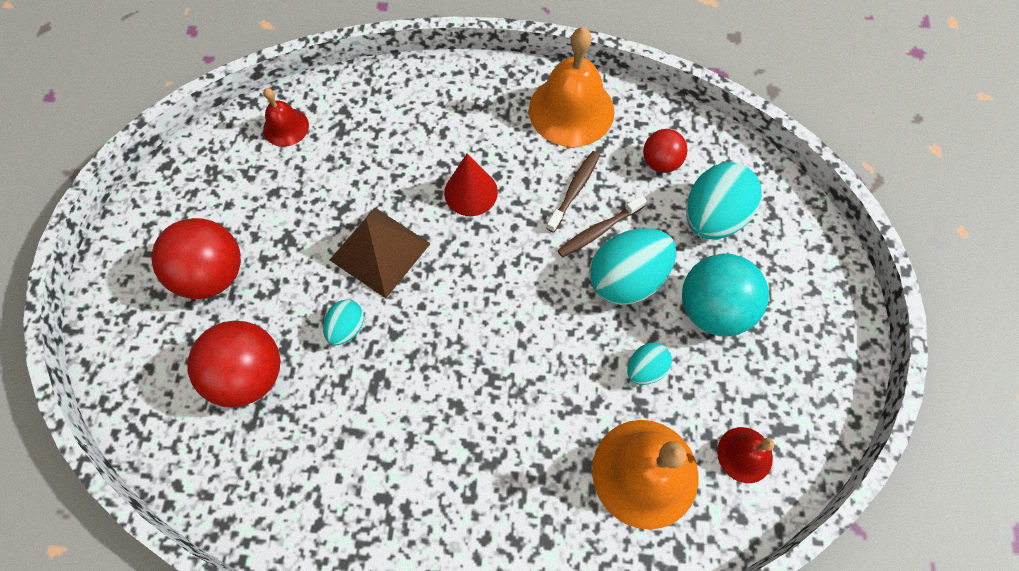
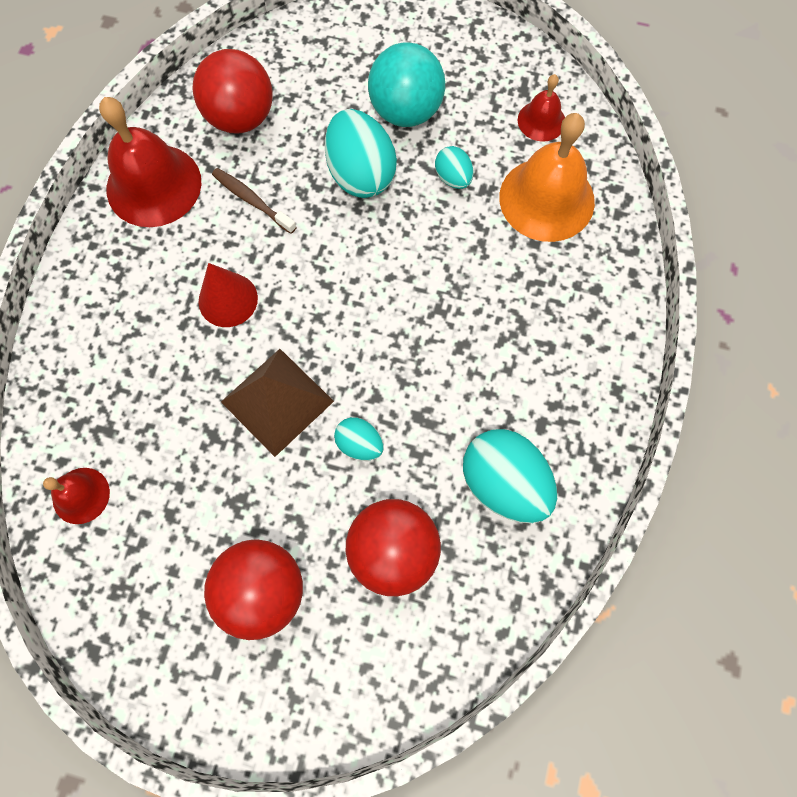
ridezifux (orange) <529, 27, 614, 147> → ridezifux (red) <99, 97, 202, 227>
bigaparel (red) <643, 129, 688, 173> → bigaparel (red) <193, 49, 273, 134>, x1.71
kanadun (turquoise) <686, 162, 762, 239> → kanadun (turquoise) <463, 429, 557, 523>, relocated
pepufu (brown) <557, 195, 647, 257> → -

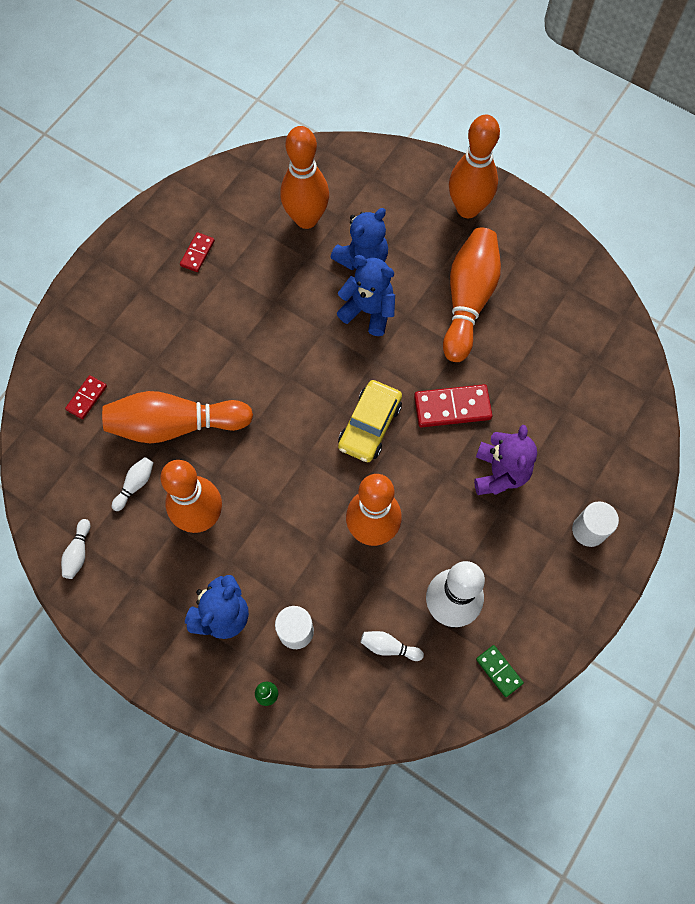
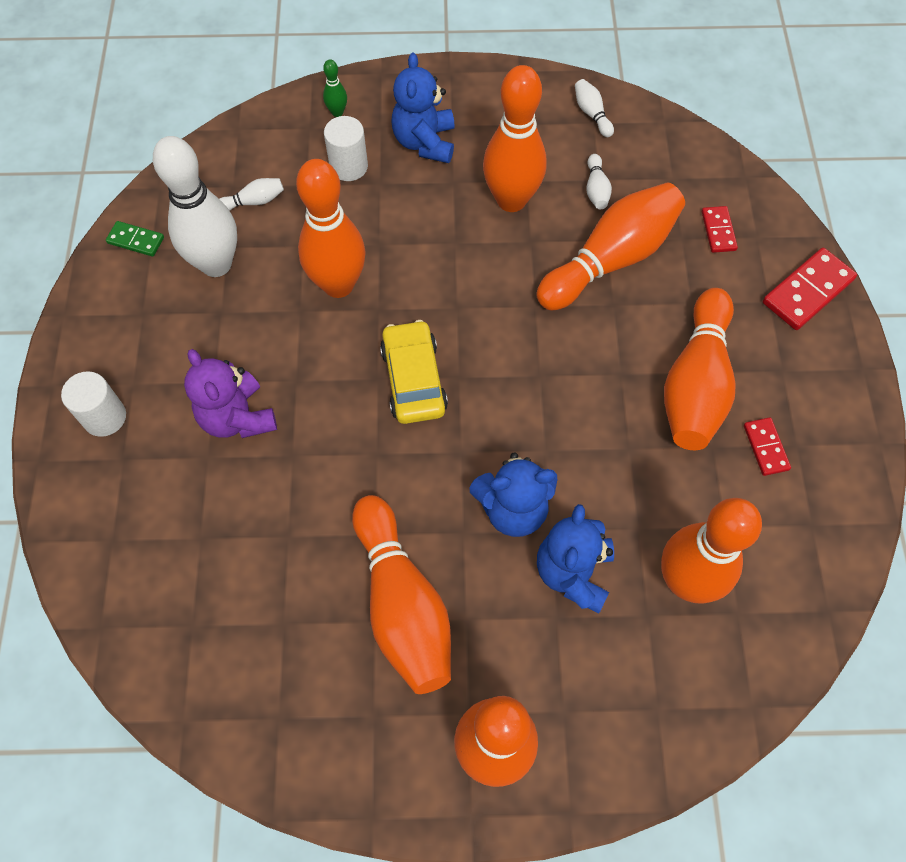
- → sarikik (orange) <664, 288, 736, 450>
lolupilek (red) <414, 384, 492, 427> → lolupilek (red) <763, 248, 857, 330>, relocated

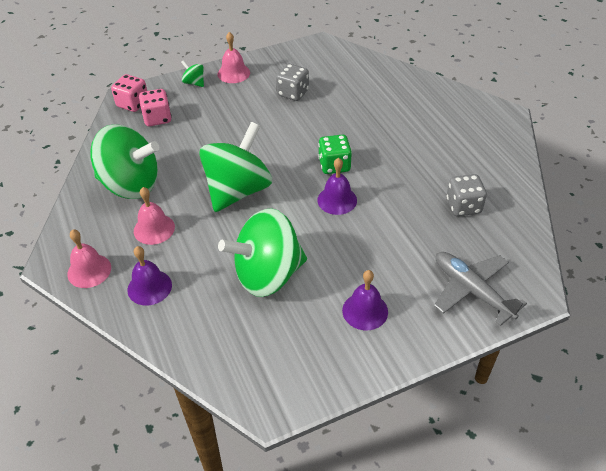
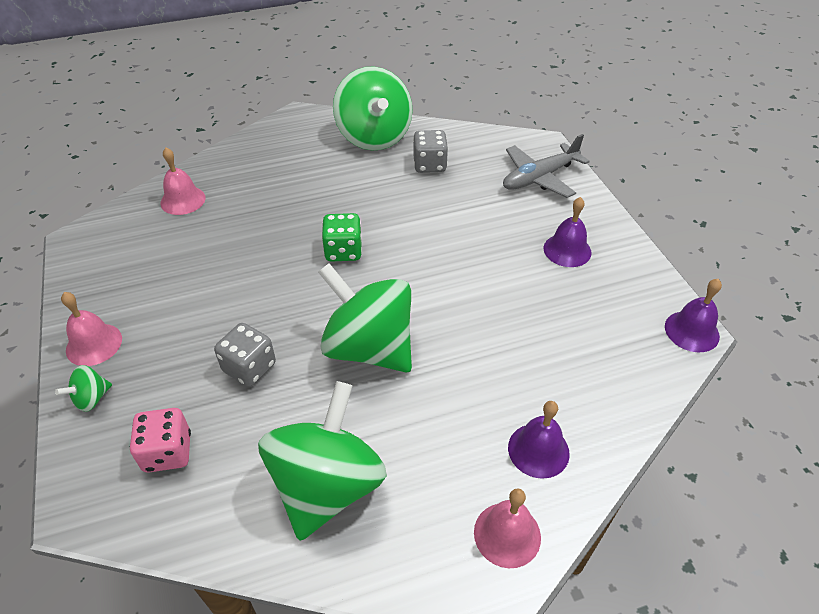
ridezifux (pink) <134, 187, 175, 245> → ridezifux (pink) <161, 148, 206, 215>, relocated
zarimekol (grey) <276, 64, 309, 101> → zarimekol (grey) <214, 323, 276, 387>, relocated
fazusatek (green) <218, 208, 307, 297> → fazusatek (green) <333, 67, 413, 151>, relocated
ridezifux (purple) <317, 158, 357, 215> → ridezifux (purple) <665, 279, 722, 352>, relocated
zarimekol (pink) <111, 74, 147, 112> → -

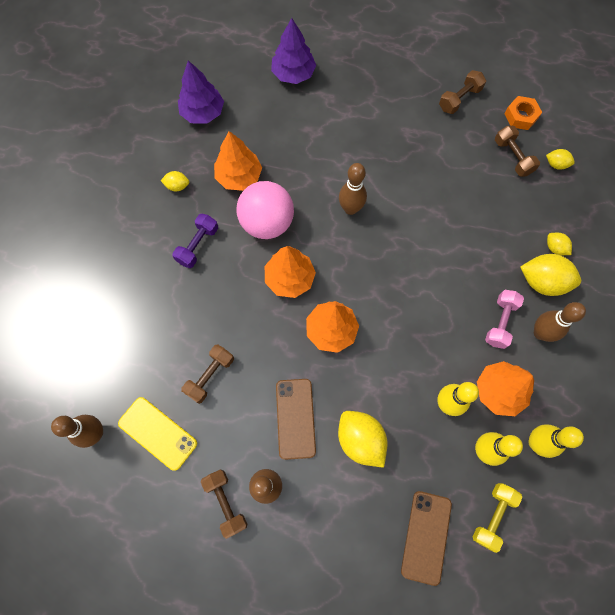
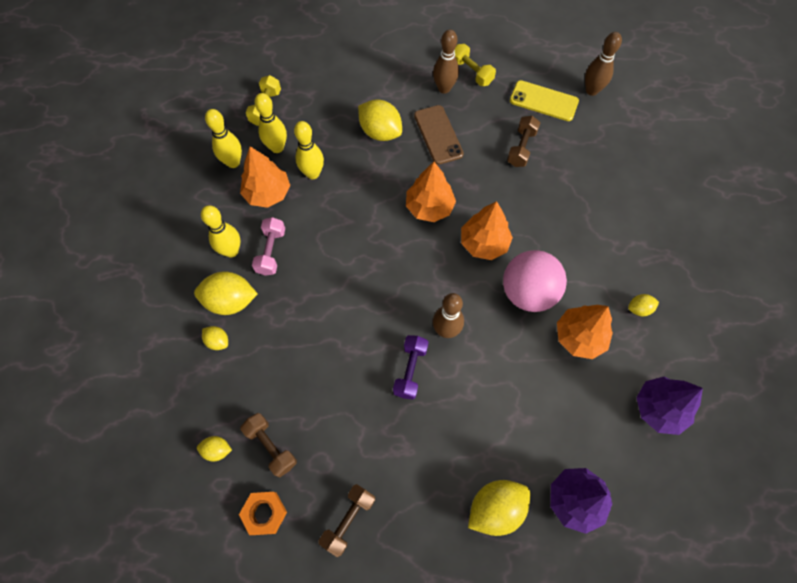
sarikik (brown) <534, 302, 586, 342> → sarikik (yellow) <201, 205, 240, 257>
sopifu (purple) <172, 214, 218, 268> → sopifu (purple) <393, 335, 428, 400>, relocated
sopifu (brown) <201, 470, 247, 539> → sopifu (yellow) <454, 44, 496, 86>
- → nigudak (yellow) <468, 480, 530, 536>
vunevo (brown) <401, 491, 452, 586> → -

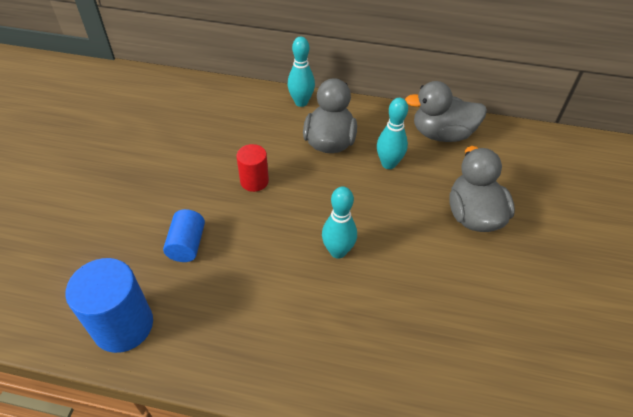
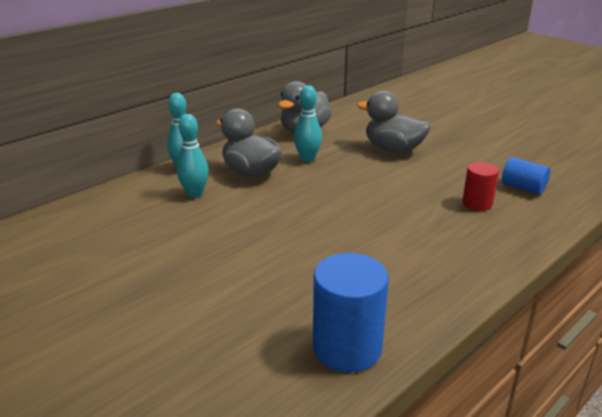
sarikik (turquoise) <322, 186, 357, 259> → sarikik (turquoise) <177, 114, 209, 198>, relocated
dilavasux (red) <236, 144, 269, 192> → dilavasux (red) <462, 162, 499, 211>, relocated
dilavasux (blue) <163, 209, 205, 262> → dilavasux (blue) <502, 157, 550, 195>, relocated

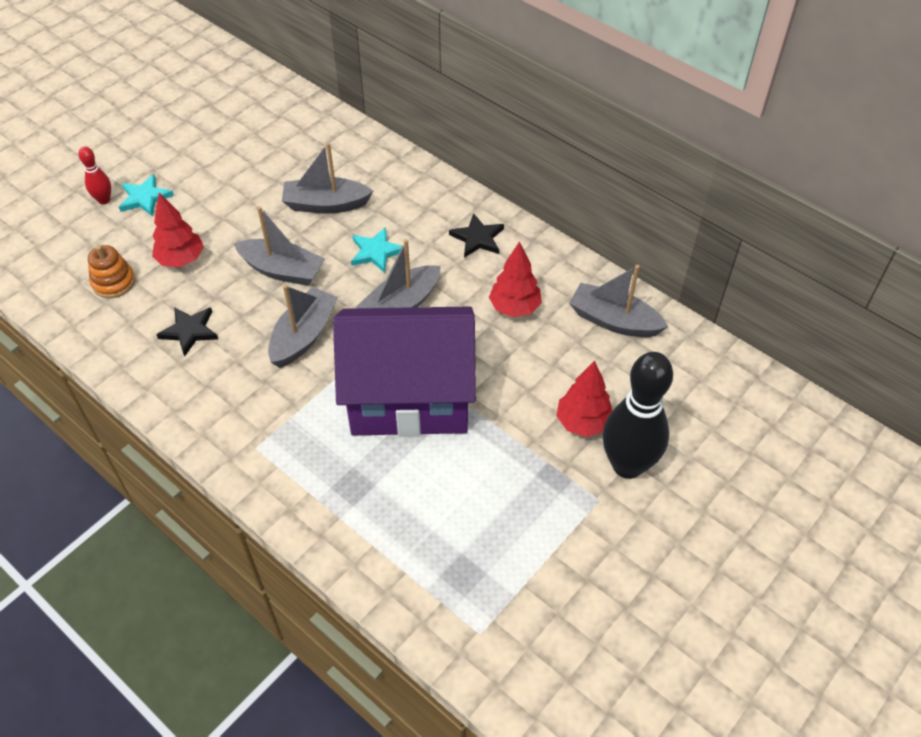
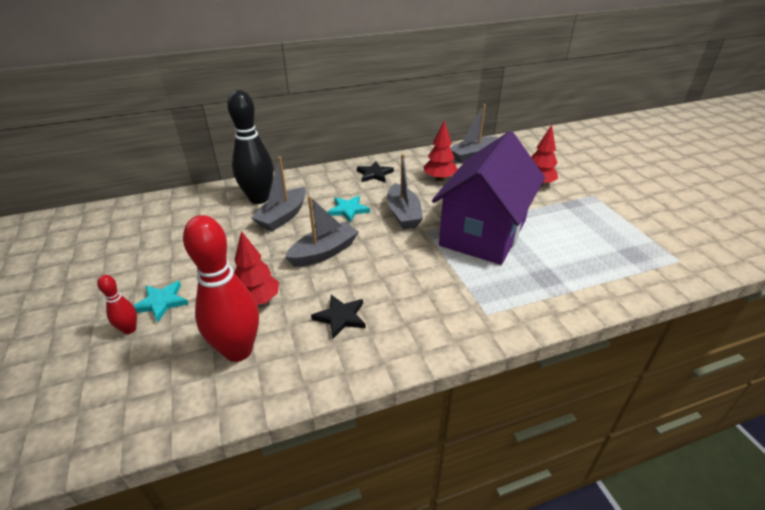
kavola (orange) <88, 245, 135, 298> → sarikik (red) <183, 215, 259, 362>
sarikik (black) <603, 352, 673, 479> → sarikik (black) <227, 90, 274, 204>, relocated
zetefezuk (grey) <268, 285, 338, 368> → -

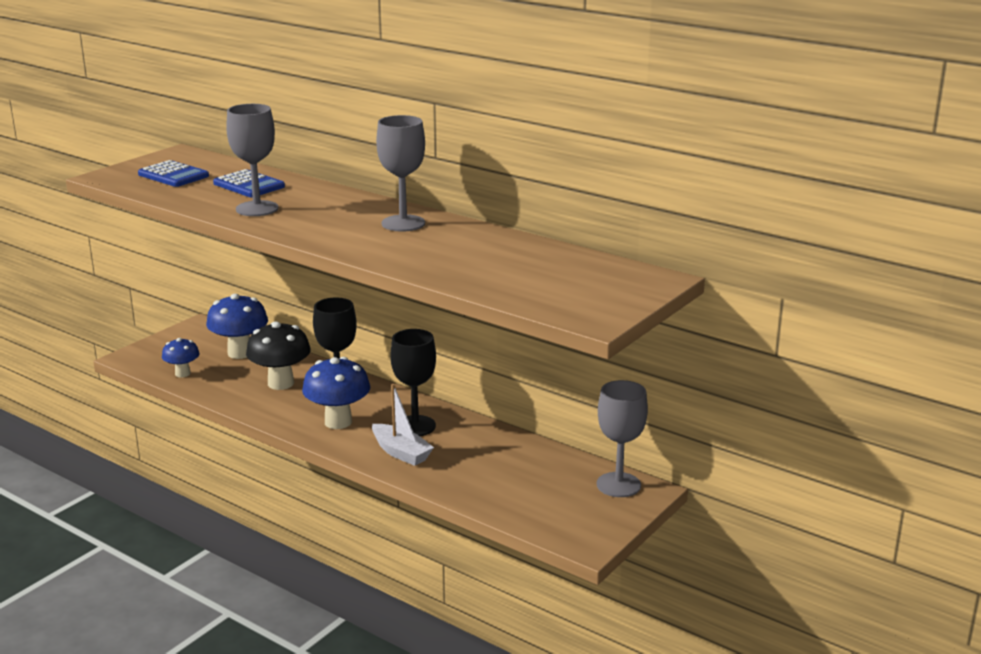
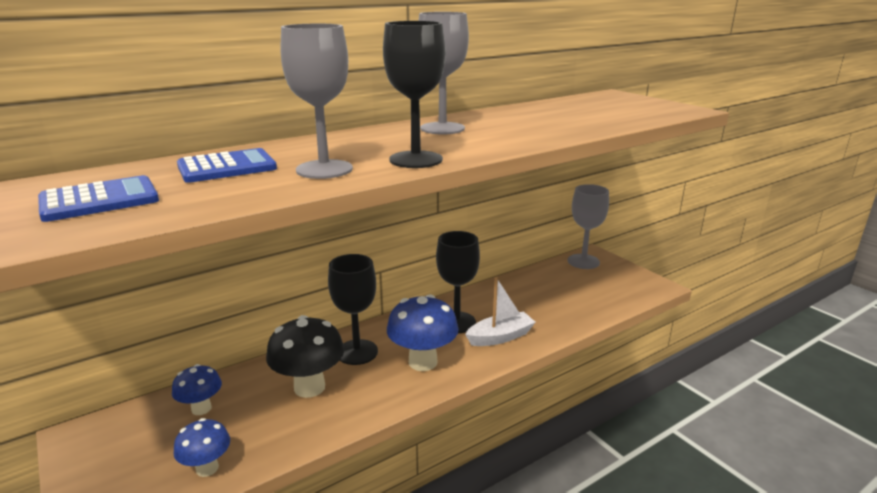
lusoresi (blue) <206, 294, 268, 359> → lusoresi (blue) <172, 364, 222, 415>, x0.59
- → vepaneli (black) <383, 21, 446, 168>

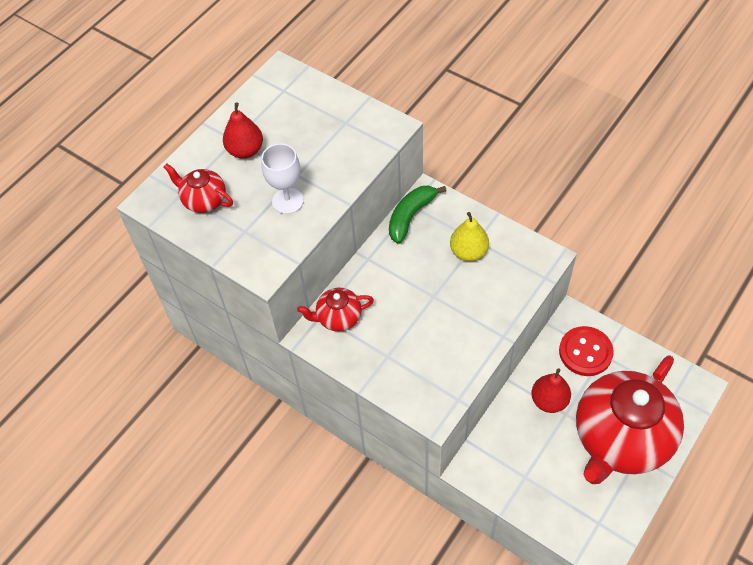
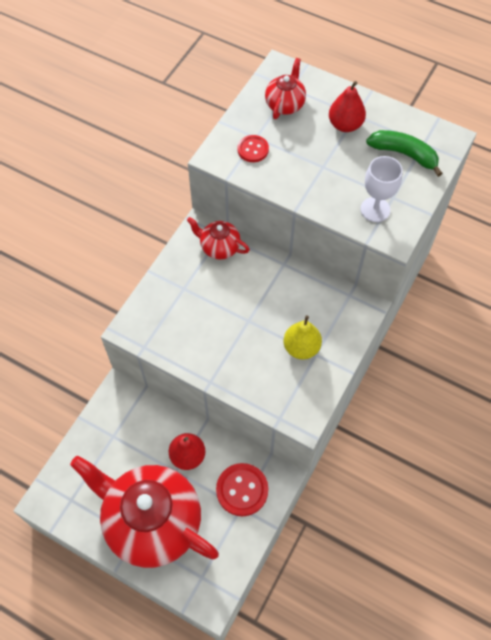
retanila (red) <297, 288, 374, 331> → retanila (red) <187, 217, 250, 260>, 45 degrees counterclockwise
- → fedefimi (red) <237, 135, 269, 162>
vepaneli (white) <261, 144, 304, 214> → vepaneli (white) <360, 156, 403, 222>, relocated
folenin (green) <389, 186, 447, 244> → folenin (green) <366, 130, 443, 177>, relocated

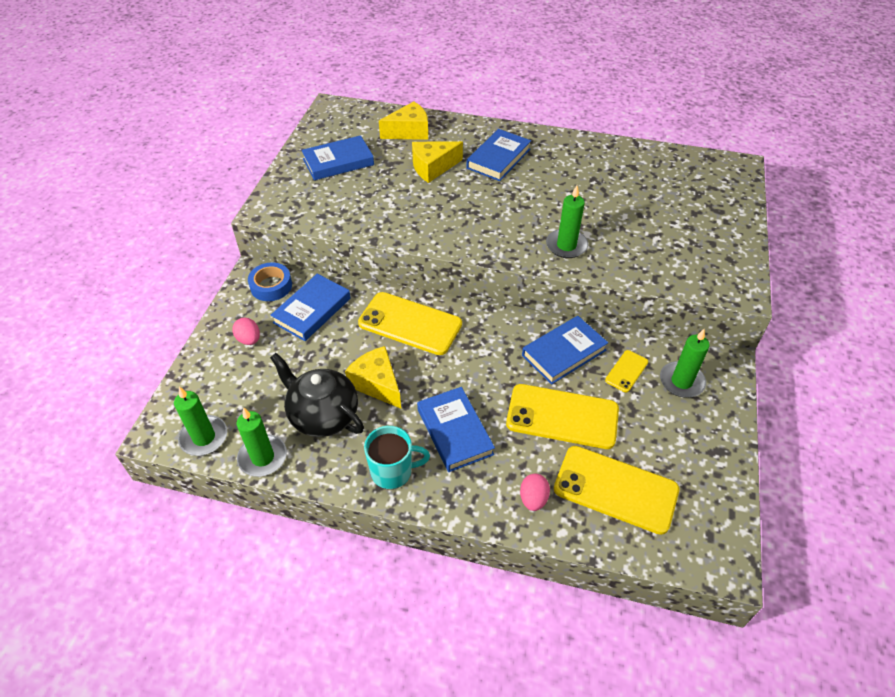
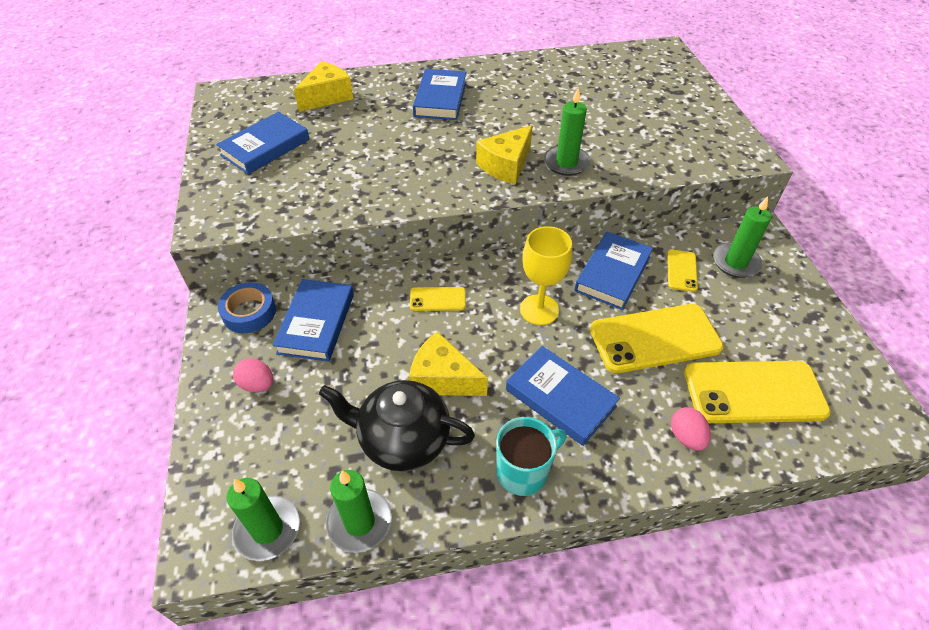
vunevo (yellow) <358, 292, 462, 355> → vunevo (yellow) <410, 287, 466, 311>, x0.48
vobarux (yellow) <412, 141, 463, 183> → vobarux (yellow) <476, 125, 533, 184>, relocated
- → vepaneli (yellow) <520, 226, 572, 325>

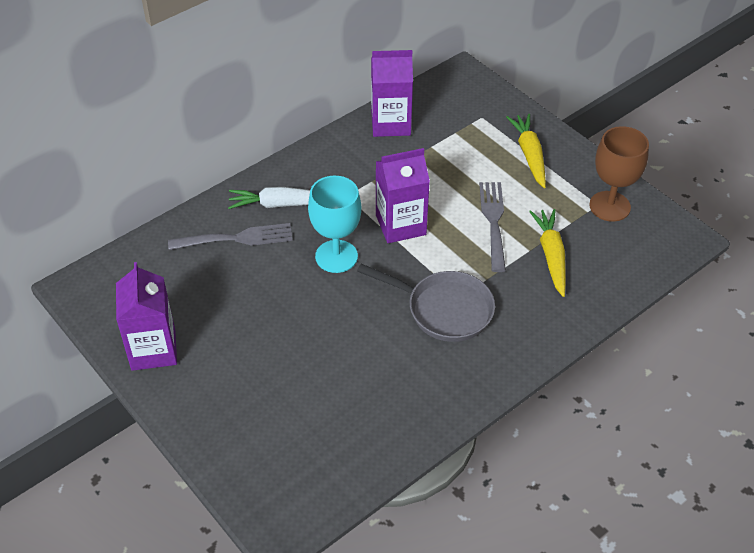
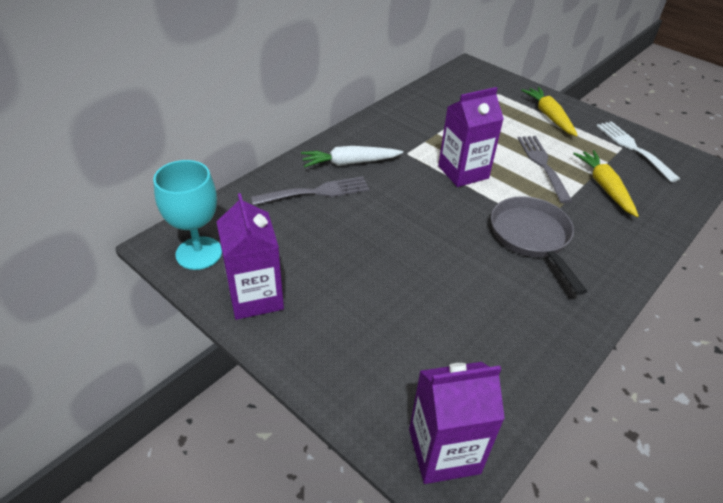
vepaneli (turquoise) <308, 176, 361, 273> → vepaneli (turquoise) <153, 160, 222, 270>, relocated
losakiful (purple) <371, 50, 413, 137> → losakiful (purple) <409, 362, 505, 484>, relocated
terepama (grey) <357, 264, 495, 342> → terepama (grey) <491, 196, 587, 295>, 120 degrees counterclockwise
vepaneli (brown) <589, 126, 649, 222> → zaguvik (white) <597, 121, 680, 182>

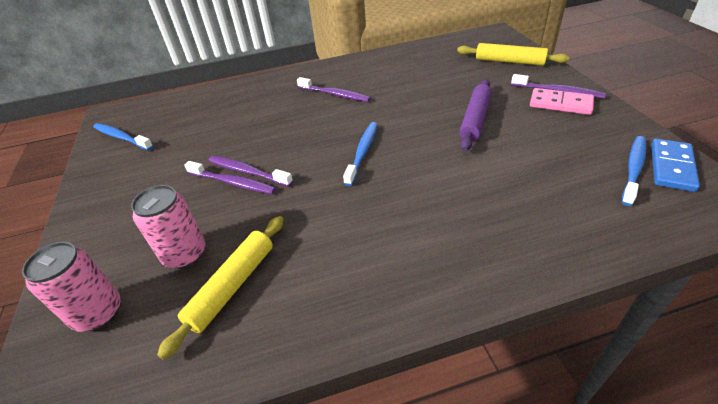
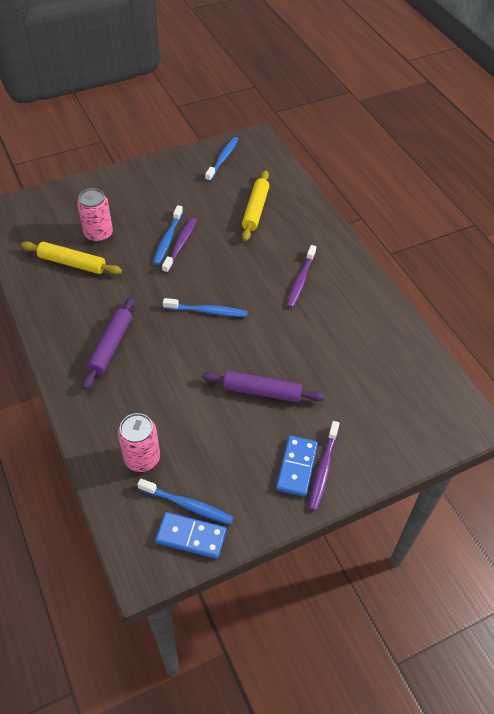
- → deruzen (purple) <83, 296, 135, 390>
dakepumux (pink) <22, 242, 121, 332> → dakepumux (pink) <118, 413, 160, 472>, relocated
pepufu (purple) <184, 161, 276, 194> → pepufu (blue) <153, 205, 183, 265>
deruzen (yellow) <457, 43, 569, 66> → deruzen (yellow) <242, 171, 269, 241>, relocated
lolupilek (pink) <530, 88, 594, 115> → lolupilek (blue) <276, 435, 318, 497>

